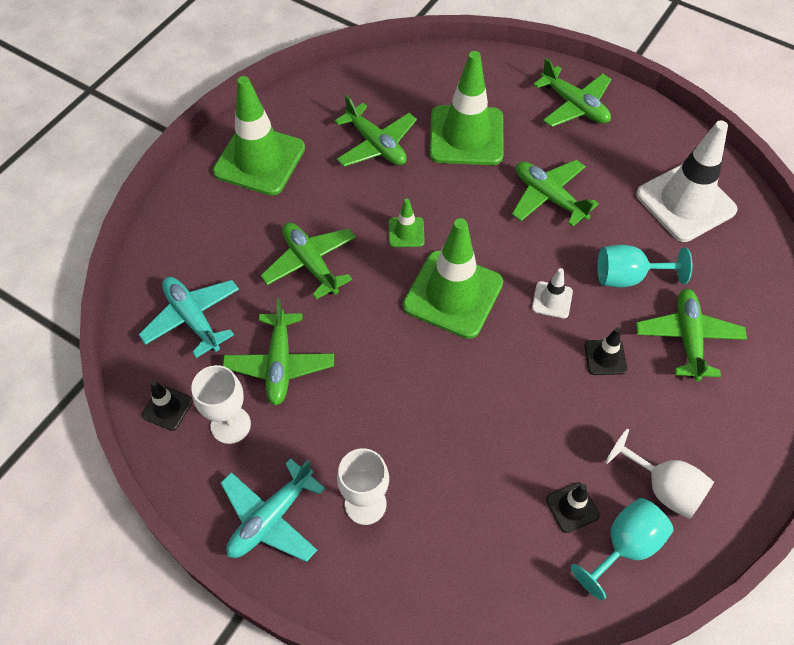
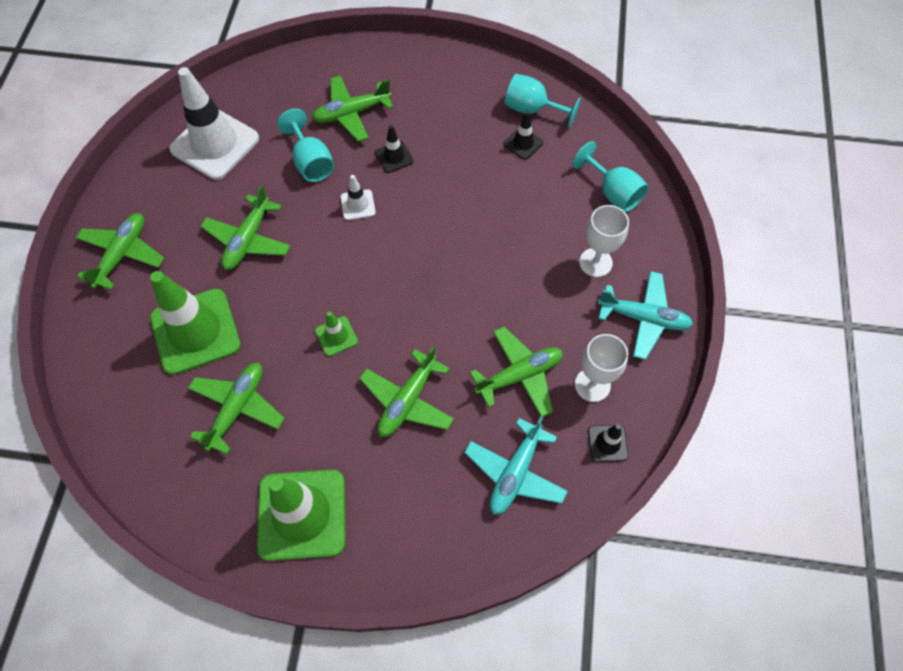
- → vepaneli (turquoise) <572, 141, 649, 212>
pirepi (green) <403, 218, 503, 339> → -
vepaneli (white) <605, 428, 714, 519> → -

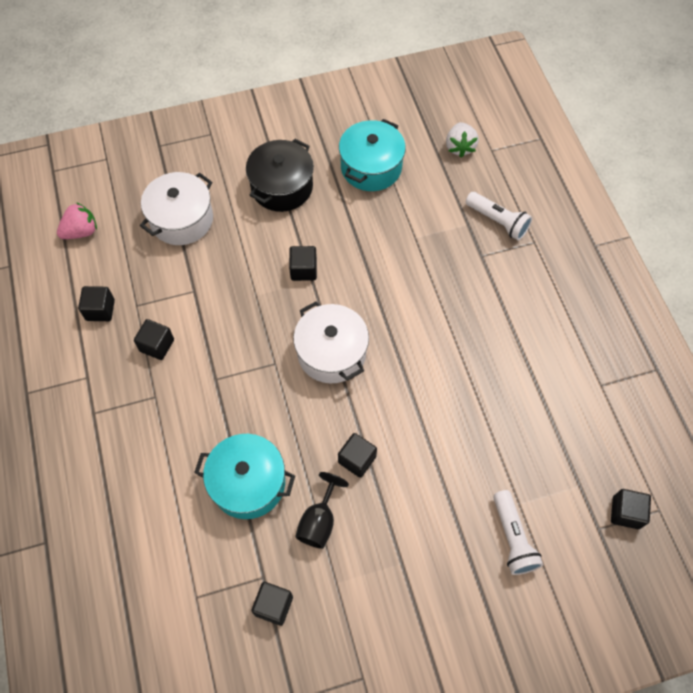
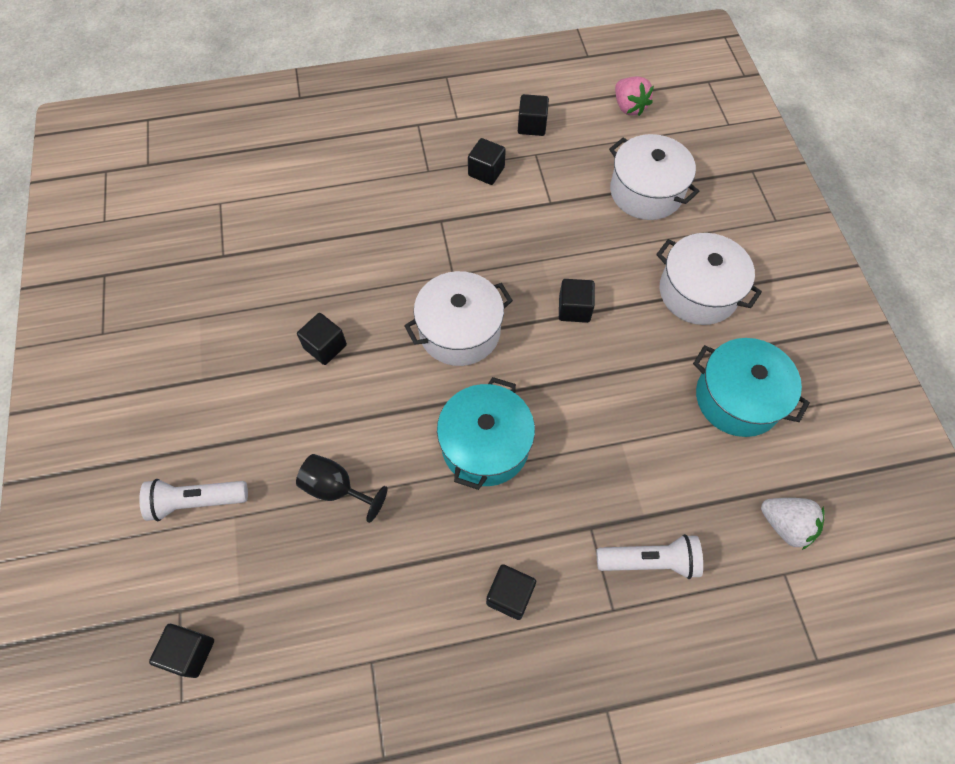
vepaneli (black) <295, 472, 349, 549> → vepaneli (black) <296, 454, 387, 523>, relocated
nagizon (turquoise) <194, 434, 295, 519> → nagizon (turquoise) <437, 377, 535, 490>, relocated
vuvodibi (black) <251, 582, 293, 626> → vuvodibi (black) <486, 564, 536, 620>, relocated
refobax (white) <466, 192, 532, 240> → refobax (white) <596, 534, 703, 579>, 135 degrees counterclockwise
nagizon (black) <246, 139, 314, 212> → nagizon (white) <656, 233, 762, 325>
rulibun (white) <446, 122, 479, 158> → rulibun (white) <761, 498, 825, 550>, 150 degrees counterclockwise

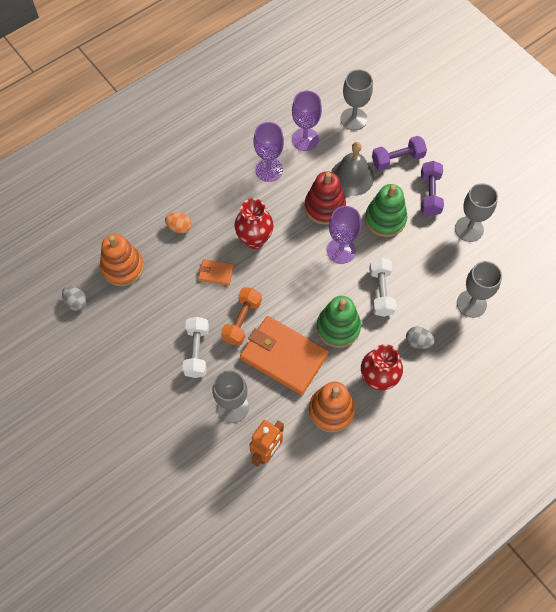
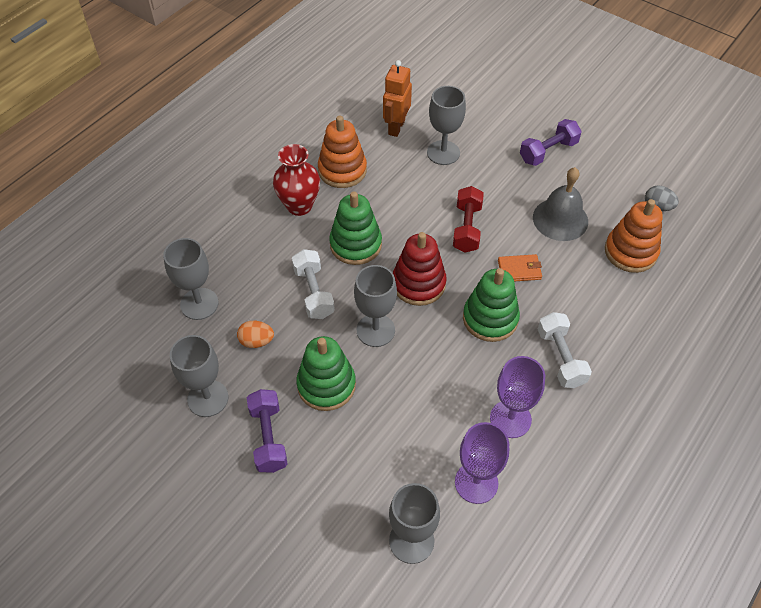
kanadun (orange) <165, 212, 192, 233> → kanadun (orange) <237, 321, 274, 348>, relocated
vepaneli (purple) <327, 206, 361, 264> → vepaneli (grey) <354, 265, 397, 347>
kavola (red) <304, 171, 346, 225> → kavola (red) <393, 232, 447, 306>, relocated
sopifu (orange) <221, 287, 262, 346> → sopifu (red) <453, 186, 484, 253>
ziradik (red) <234, 198, 274, 249> → kavola (green) <463, 268, 520, 342>
sopifu (purple) <372, 136, 427, 171> → sopifu (purple) <520, 119, 582, 166>, relocated
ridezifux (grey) <331, 142, 374, 196> → ridezifux (grey) <533, 167, 588, 241>, relocated
sopifu (white) <182, 317, 209, 378> → sopifu (white) <537, 312, 592, 388>, relocated
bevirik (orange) <240, 316, 329, 395> → -
kanadun (grey) <406, 326, 435, 349> → -

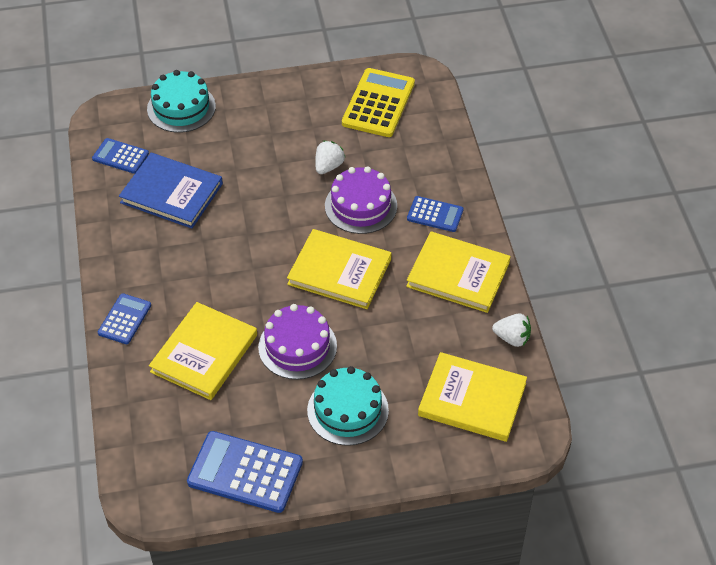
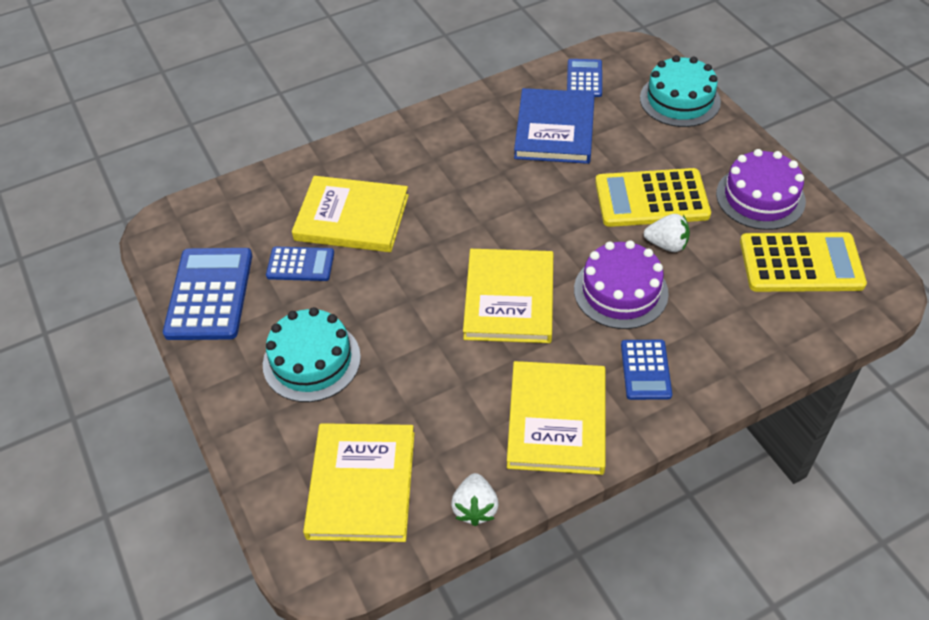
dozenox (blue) <98, 293, 151, 344> → dozenox (blue) <266, 247, 334, 281>, relocated
- → dozenox (yellow) <595, 168, 711, 227>
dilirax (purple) <258, 304, 337, 380> → dilirax (purple) <716, 149, 806, 230>, relocated

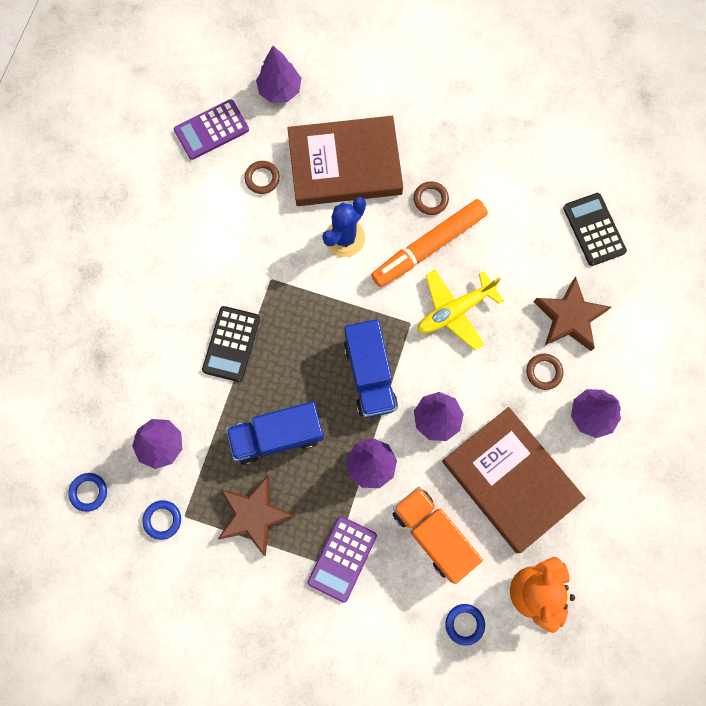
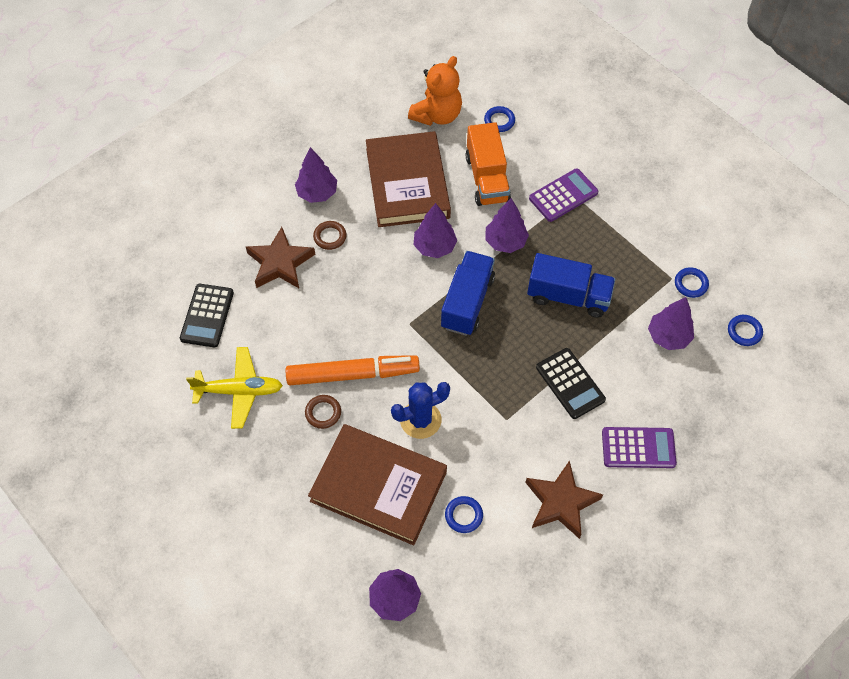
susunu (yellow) <418, 270, 504, 350> → susunu (yellow) <186, 347, 283, 429>, relocated
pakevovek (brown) <244, 161, 280, 194> → pakevovek (blue) <445, 496, 483, 533>
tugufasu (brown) <218, 475, 295, 556> → tugufasu (brown) <525, 460, 603, 539>, relocated
dozenox (black) <202, 306, 260, 382> → dozenox (black) <536, 348, 606, 419>, 105 degrees clockwise
dozenox (purple) <174, 99, 249, 160> → dozenox (purple) <602, 427, 677, 468>, relocated

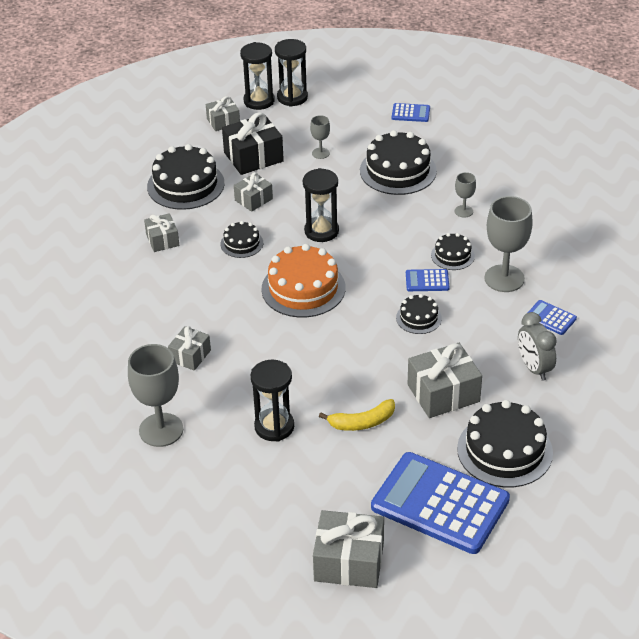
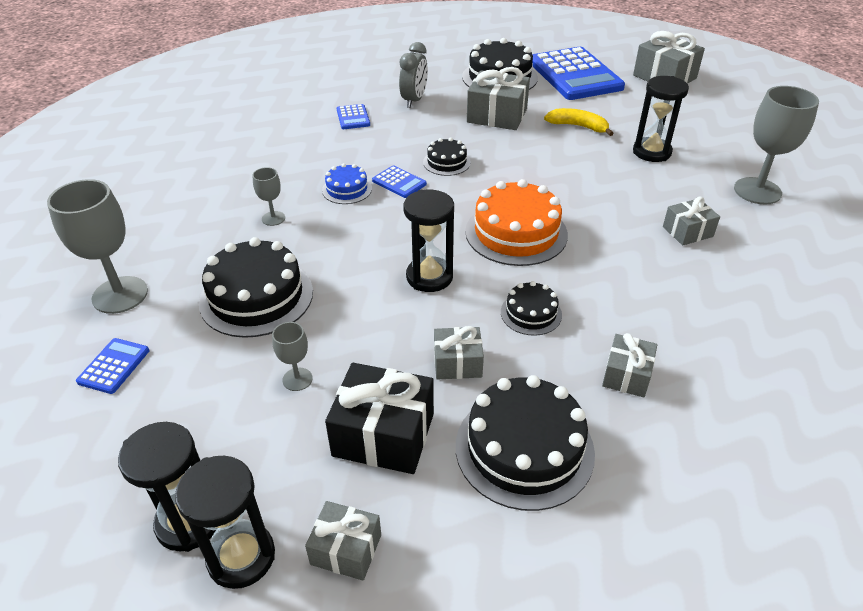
vepaneli (grey) <484, 196, 533, 292> → vepaneli (grey) <47, 179, 148, 314>, relocated
dozenox (blue) <392, 103, 430, 122> → dozenox (blue) <76, 338, 149, 394>, 60 degrees clockwise
dilirax (black) <431, 233, 475, 270> → dilirax (blue) <322, 163, 372, 204>

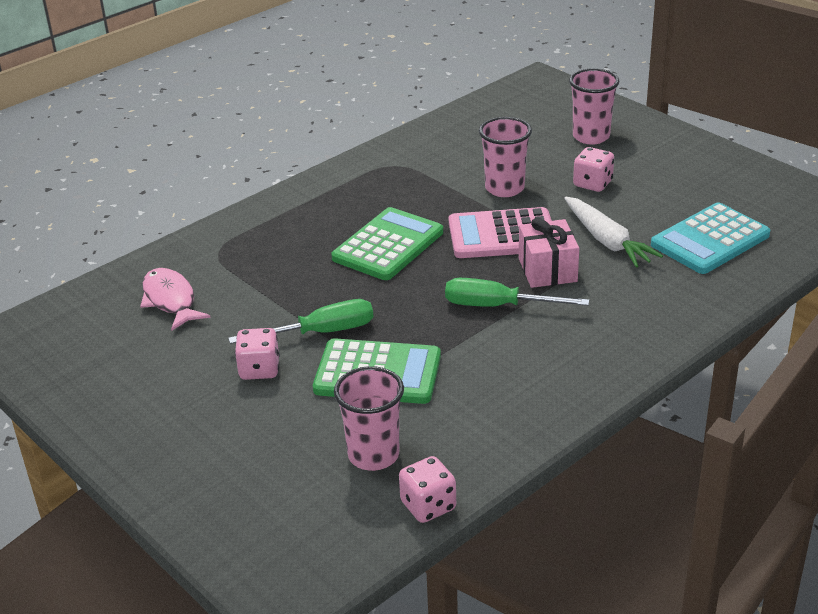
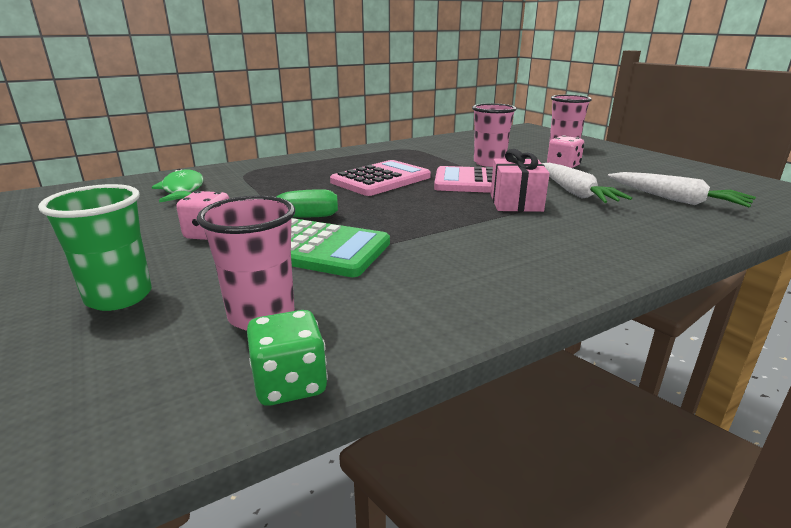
- → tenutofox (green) <38, 184, 152, 311>
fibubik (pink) <140, 268, 211, 331> → fibubik (green) <152, 169, 204, 203>
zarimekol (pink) <399, 456, 456, 523> → zarimekol (green) <247, 310, 328, 406>
dozenox (green) <331, 207, 443, 280> → dozenox (pink) <330, 160, 431, 196>
dozenox (turquoise) <651, 202, 770, 274> → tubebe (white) <608, 172, 756, 207>
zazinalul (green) <445, 278, 589, 307> → -

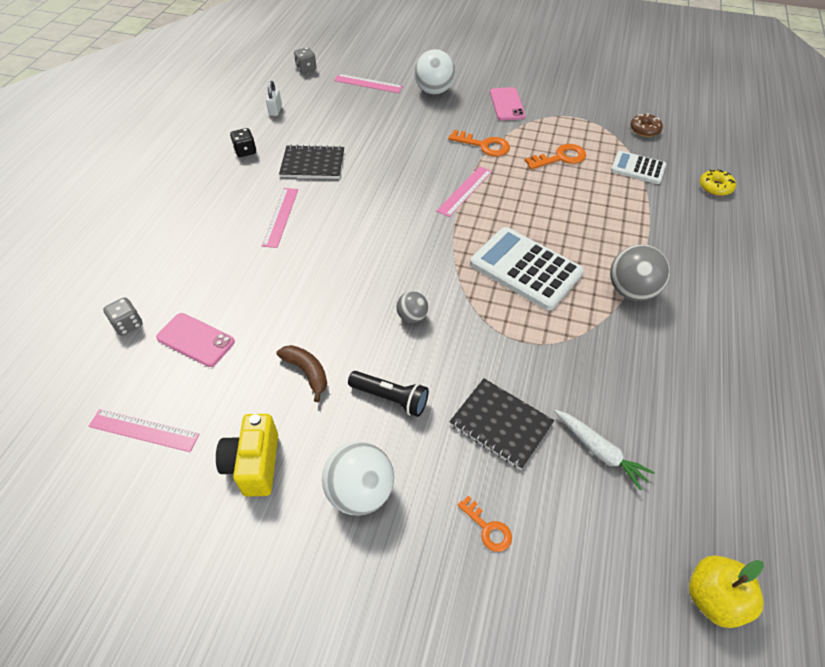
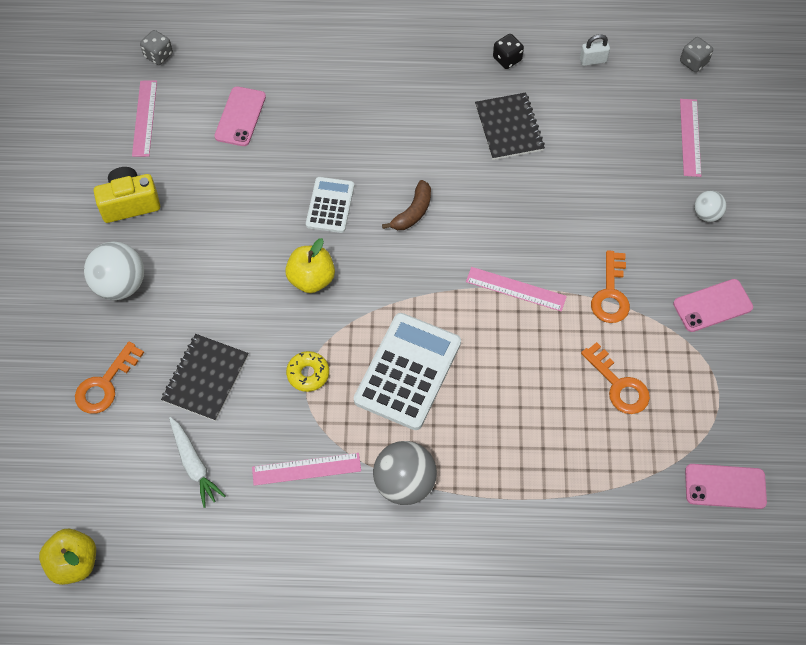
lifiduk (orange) <457, 496, 512, 552> → lifiduk (orange) <75, 342, 144, 414>, x1.57
zarimekol (grey) <103, 297, 143, 336> → zarimekol (grey) <140, 30, 173, 65>, relocated
tubebe (white) <554, 410, 655, 491> → tubebe (white) <169, 417, 225, 508>, 60 degrees counterclockwise
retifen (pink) <262, 188, 298, 248> → retifen (pink) <252, 453, 361, 486>, relocated
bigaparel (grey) <396, 291, 428, 323> → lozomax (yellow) <285, 238, 335, 293>
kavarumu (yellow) <700, 169, 736, 196> → kavarumu (yellow) <286, 351, 329, 392>, relocated
dozenox (white) <611, 151, 666, 184> → dozenox (white) <306, 177, 354, 233>, relocated
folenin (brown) <277, 345, 327, 402> → folenin (brown) <382, 180, 431, 230>, relocated
kavarumu (brown) <630, 114, 663, 137> → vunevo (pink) <685, 464, 767, 509>
bigaparel (white) <414, 49, 456, 94> → bigaparel (white) <694, 191, 726, 222>, x0.56
refobax (black) <348, 371, 429, 417> → -

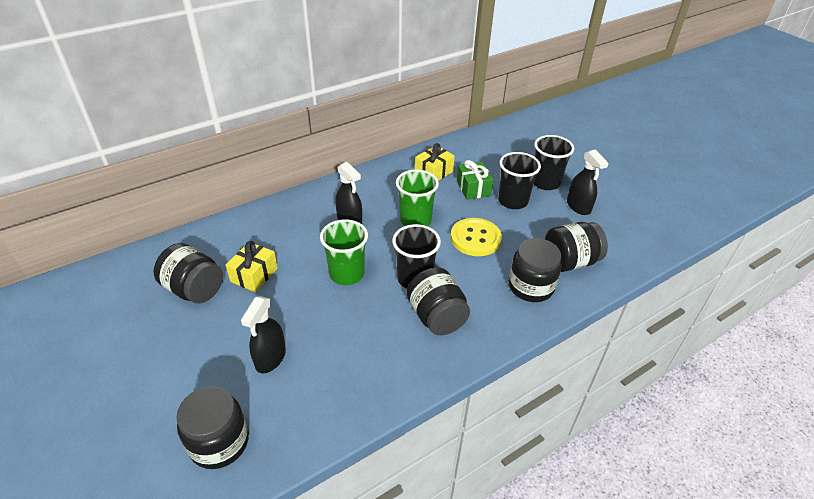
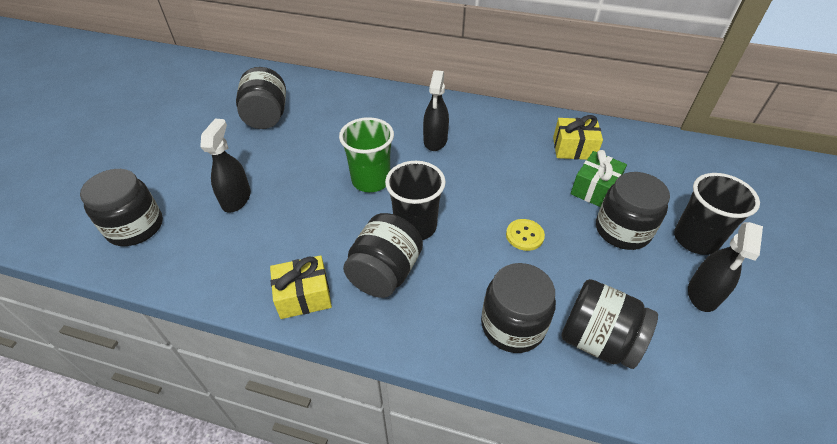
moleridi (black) <241, 296, 286, 373> → moleridi (black) <200, 118, 251, 212>, 120 degrees clockwise
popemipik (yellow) <226, 241, 278, 292> → popemipik (yellow) <270, 255, 332, 319>, relocated
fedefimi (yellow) <451, 218, 502, 256> → fedefimi (yellow) <506, 219, 545, 251>, x0.57
tenutofox (black) <498, 152, 541, 209> → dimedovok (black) <596, 172, 670, 250>
tenutofox (green) <396, 169, 439, 226> → -

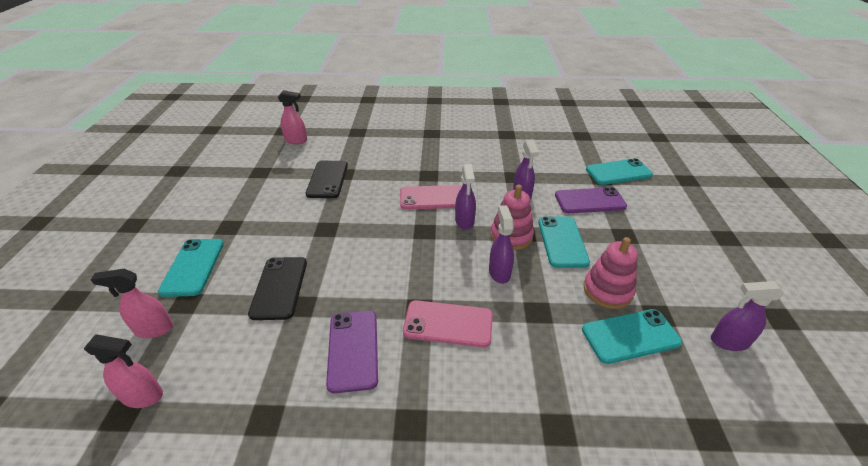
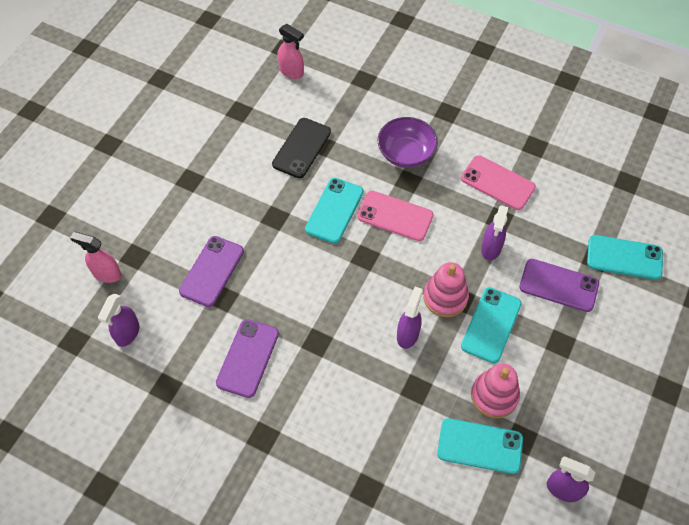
moleridi (purple) <455, 164, 476, 230> → moleridi (purple) <98, 293, 139, 347>, relocated
vunevo (black) <248, 257, 307, 320> → vunevo (purple) <179, 236, 244, 307>
vunevo (turquoise) <158, 239, 224, 297> → vunevo (turquoise) <305, 178, 363, 244>, relocated
- → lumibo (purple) <378, 117, 438, 168>
vunevo (pink) <403, 300, 493, 347> → vunevo (pink) <461, 155, 536, 210>, relocated
moleridi (pink) <84, 334, 163, 408> → -

